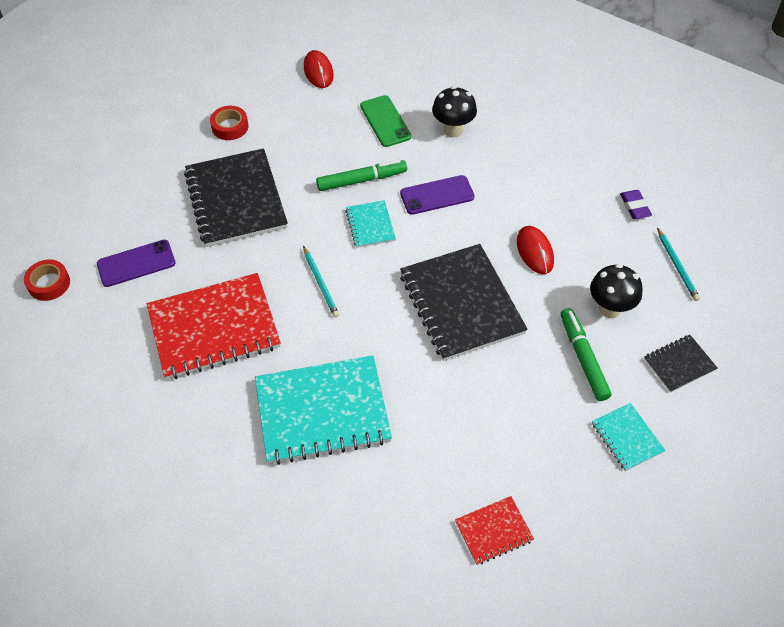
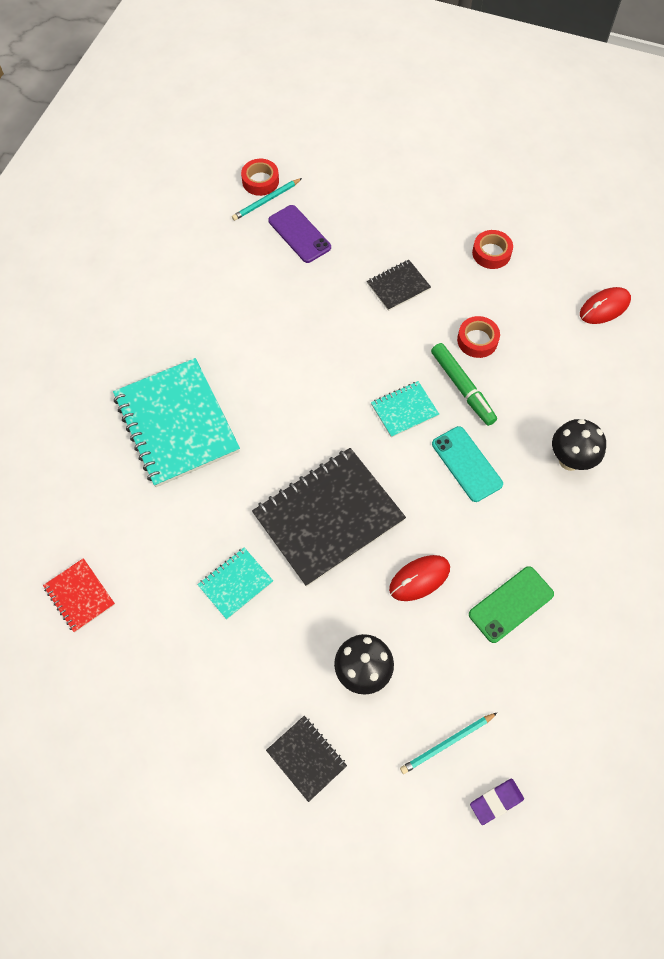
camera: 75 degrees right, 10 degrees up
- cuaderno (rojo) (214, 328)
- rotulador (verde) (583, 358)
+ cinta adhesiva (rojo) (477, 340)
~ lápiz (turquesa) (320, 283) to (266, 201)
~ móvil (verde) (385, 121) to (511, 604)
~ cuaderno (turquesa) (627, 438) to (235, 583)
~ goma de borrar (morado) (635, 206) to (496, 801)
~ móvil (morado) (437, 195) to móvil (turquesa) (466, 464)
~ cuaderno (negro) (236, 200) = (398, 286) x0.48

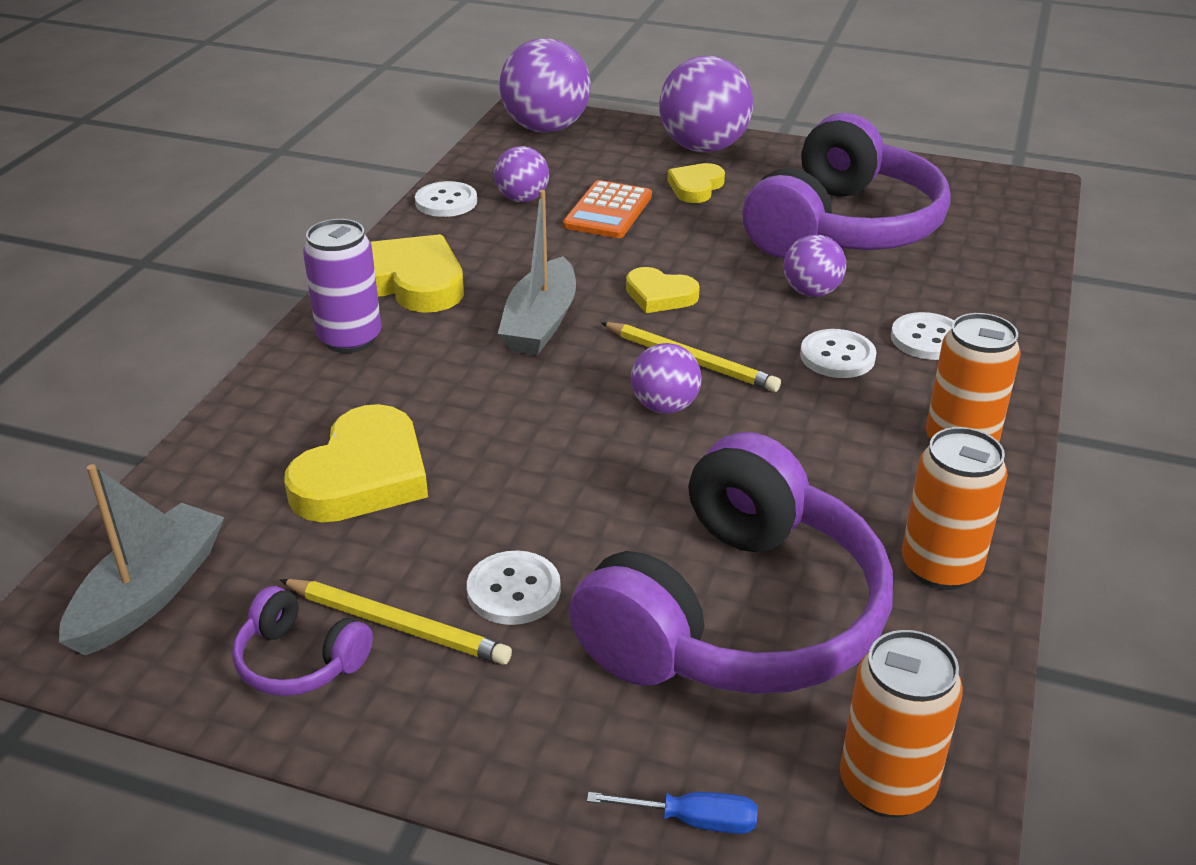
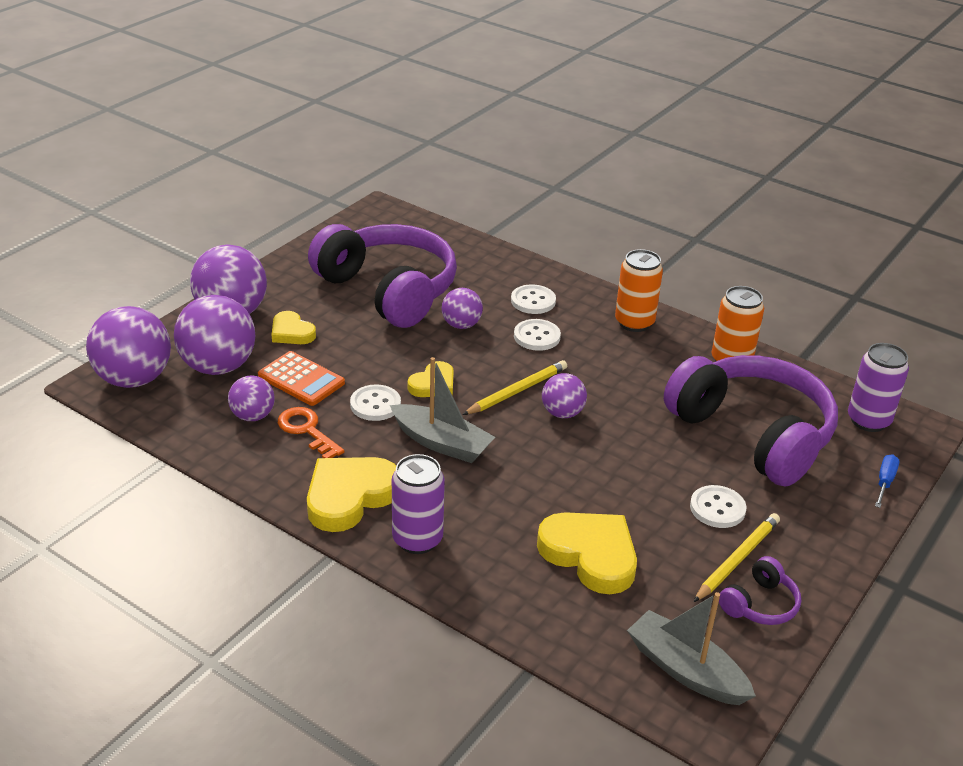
camera: 75 degrees left, 0 degrees up
+ pelota (morado) (218, 367)
+ llave (naranja) (307, 430)
~ botón (blanco) (446, 202) to (375, 404)
~ lata (naranja) (886, 785) to lata (morado) (868, 420)

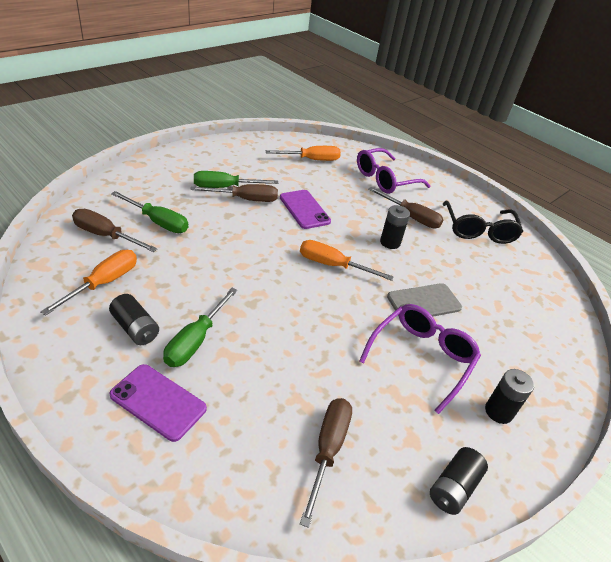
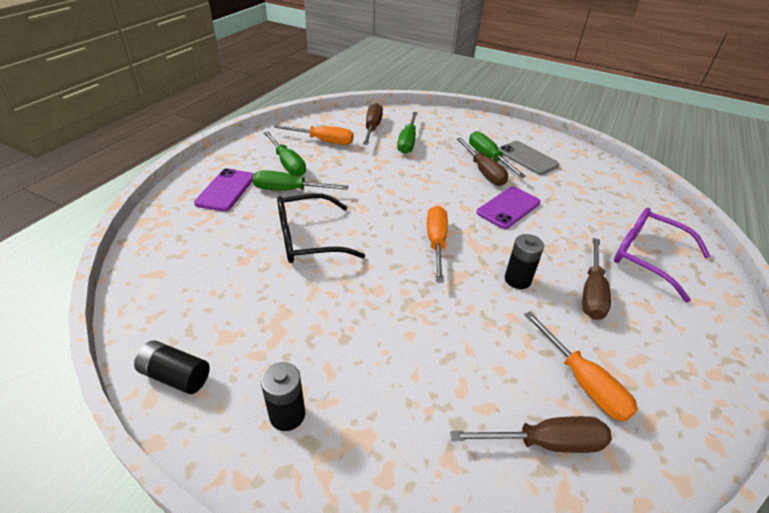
camera: 75 degrees right, 0 degrees up
- gafas (morado) (422, 357)
~ destornillador (naranja) (311, 160) to (583, 382)
~ destornillador (marrón) (327, 450) to (545, 442)
~ móvil (gris) (424, 302) to (527, 158)
~ gafas (negro) (478, 230) to (308, 239)
~ pila (negro) (135, 328) to destornillador (verde) (287, 164)

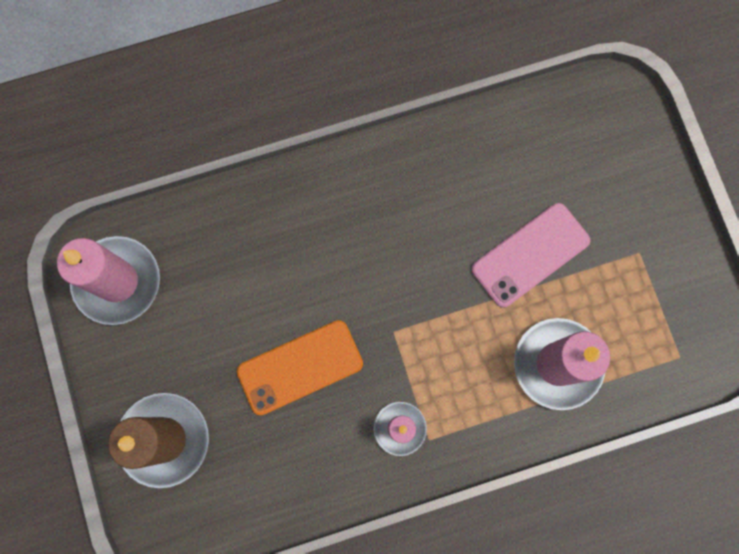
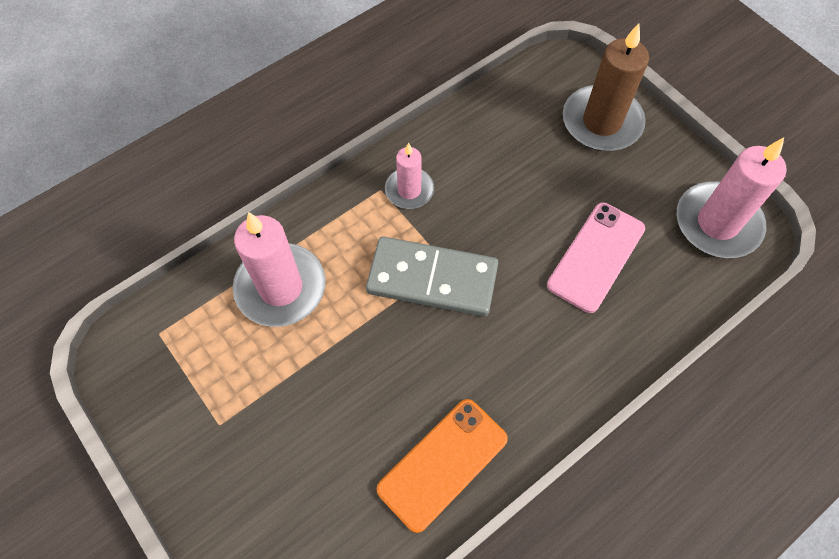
camera: 160 degrees right, 15 degrees down
+ ficha de dominó (gris) (432, 279)
~ móvil (naranja) (300, 367) to (442, 464)
~ móvil (rosa) (530, 255) to (596, 256)

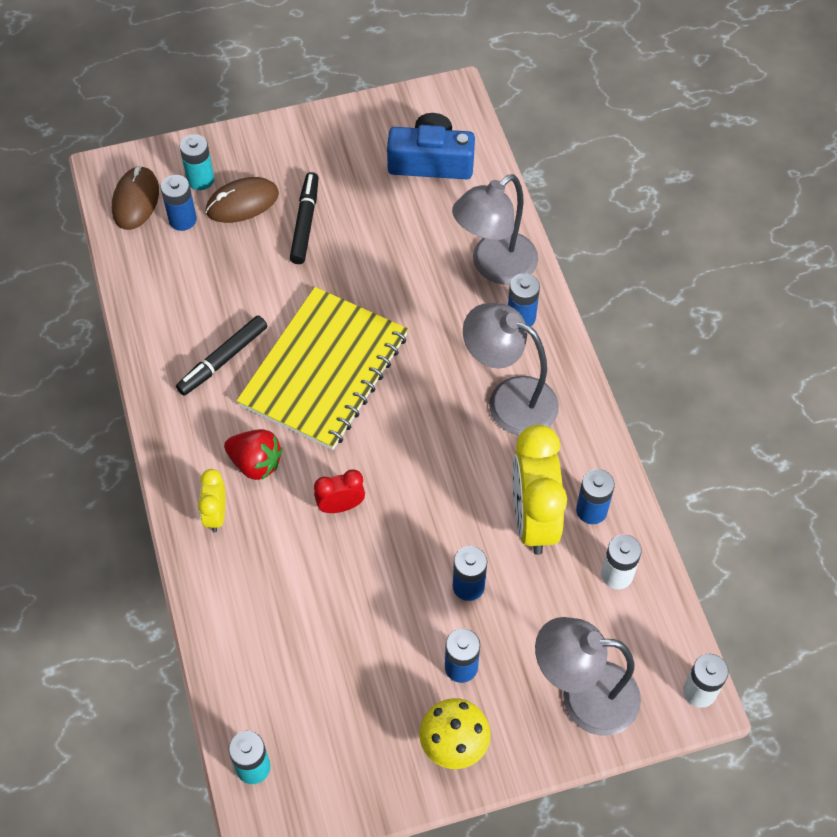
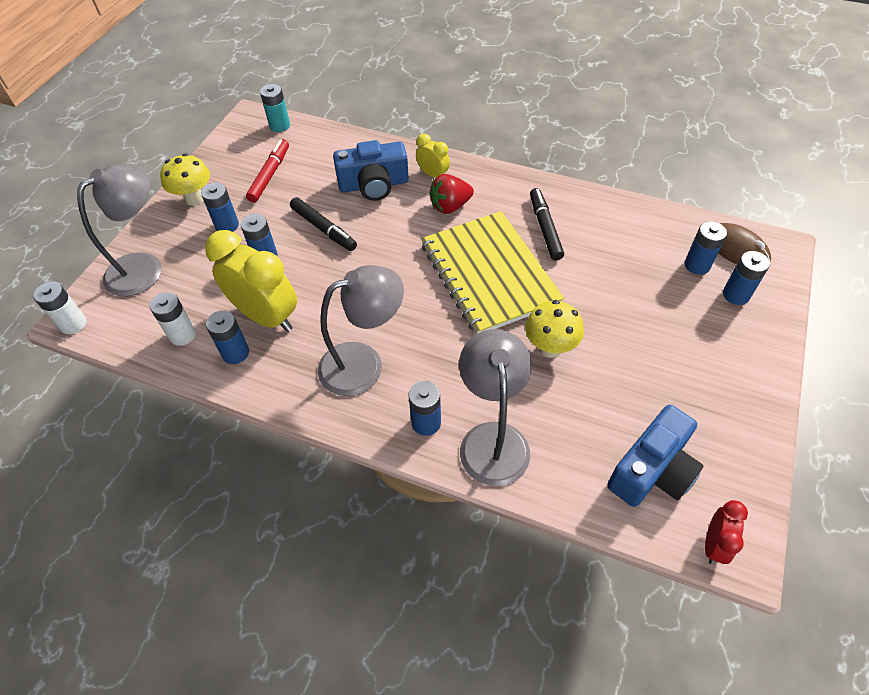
camera: 130 degrees right, 5 degrees down
- ratón (marrón) (242, 203)
+ rotulador (rojo) (270, 175)
+ cámara (azul) (374, 184)
+ seta (amarillo) (550, 348)
~ rotulador (negro) (305, 222) to (324, 229)
~ despertador (rojo) (341, 506) to (713, 544)
~ pila (turquesa) (200, 179) to pila (azul) (736, 295)

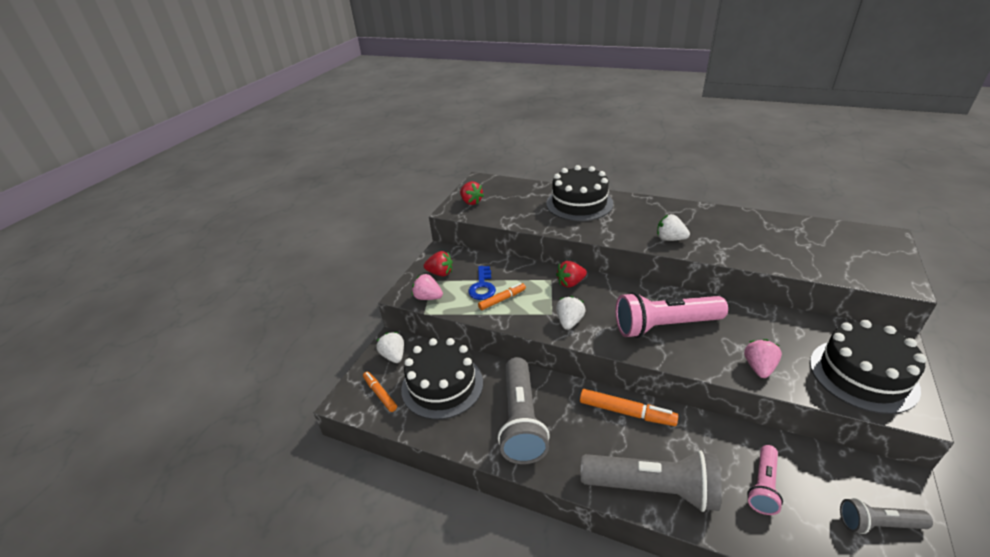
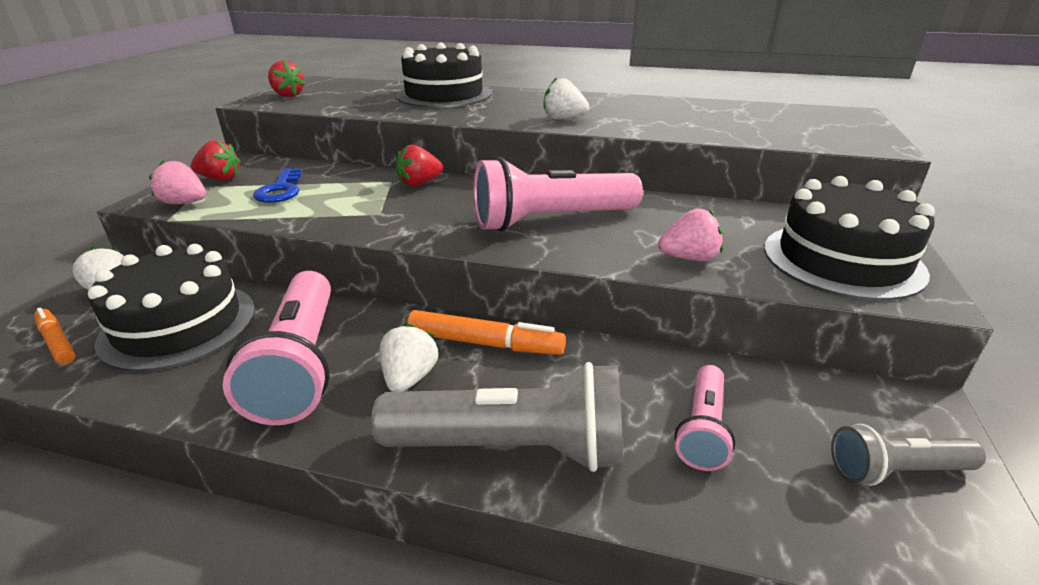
camera: 10 degrees left, 5 degrees down
- rotulador (naranja) (502, 299)
~ fresa (blanco) (569, 322) to (409, 378)
~ lámpara de mano (gris) (521, 420) to lámpara de mano (rosa) (301, 364)
~ fresa (rosa) (759, 367) = (689, 258) 75 degrees clockwise

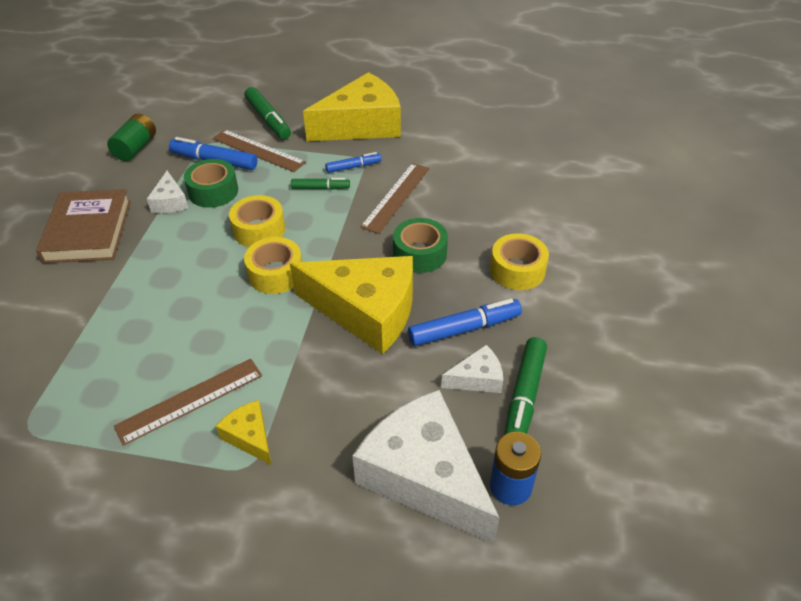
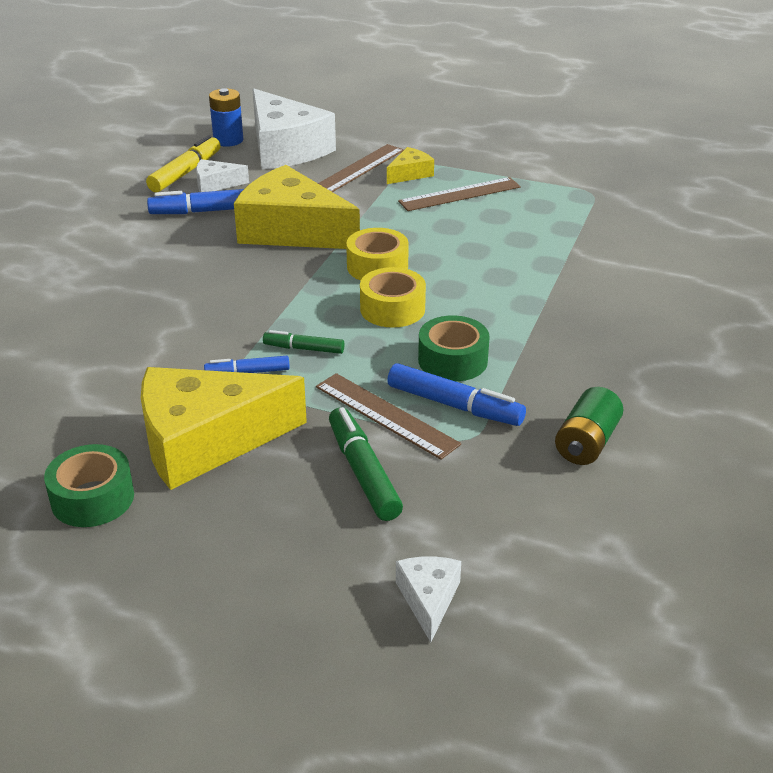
camera: 170 degrees left, 10 degrees down
- libro (marrón) (88, 231)
- cinta adhesiva (amarillo) (517, 270)
~ queso (blanco) (170, 202) to (428, 599)
~ regla (marrón) (396, 197) to (359, 168)
~ cinta adhesiva (verde) (420, 254) to (92, 498)
~ rotulador (verde) (524, 397) to rotulador (amarillo) (185, 173)
~ queso (amarillo) (250, 437) = (410, 174) 105 degrees counterclockwise

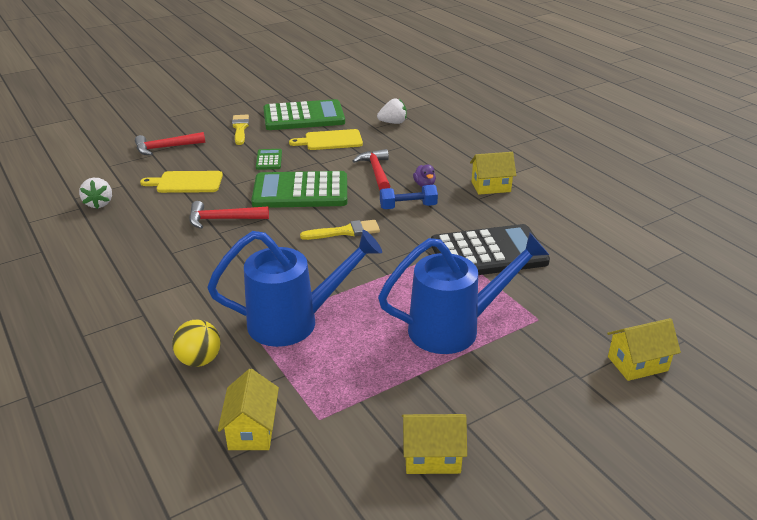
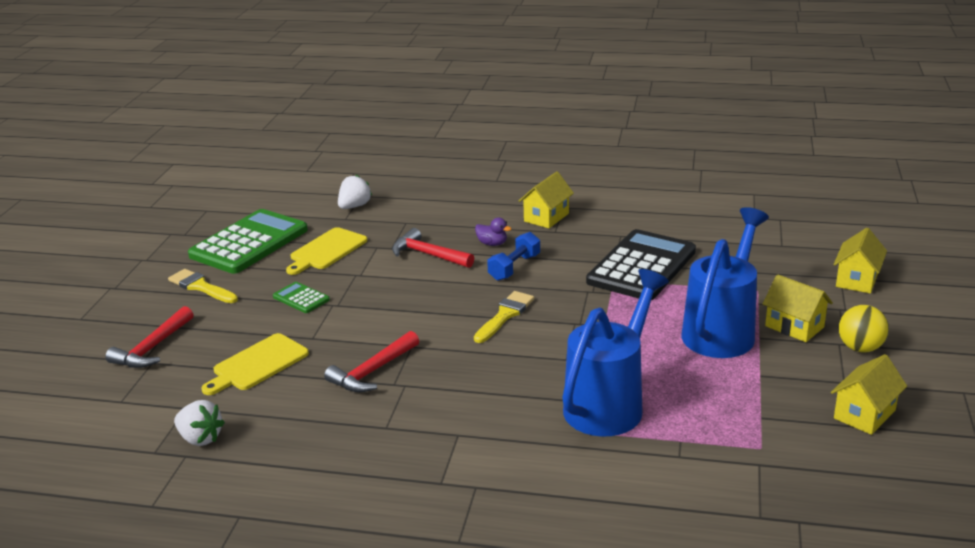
camera: 45 degrees left, 5 degrees down
- calculadora (verde) (300, 191)
~ pelota (amarillo) (199, 360) to (860, 348)
~ casa (amarillo) (252, 430) to (794, 326)

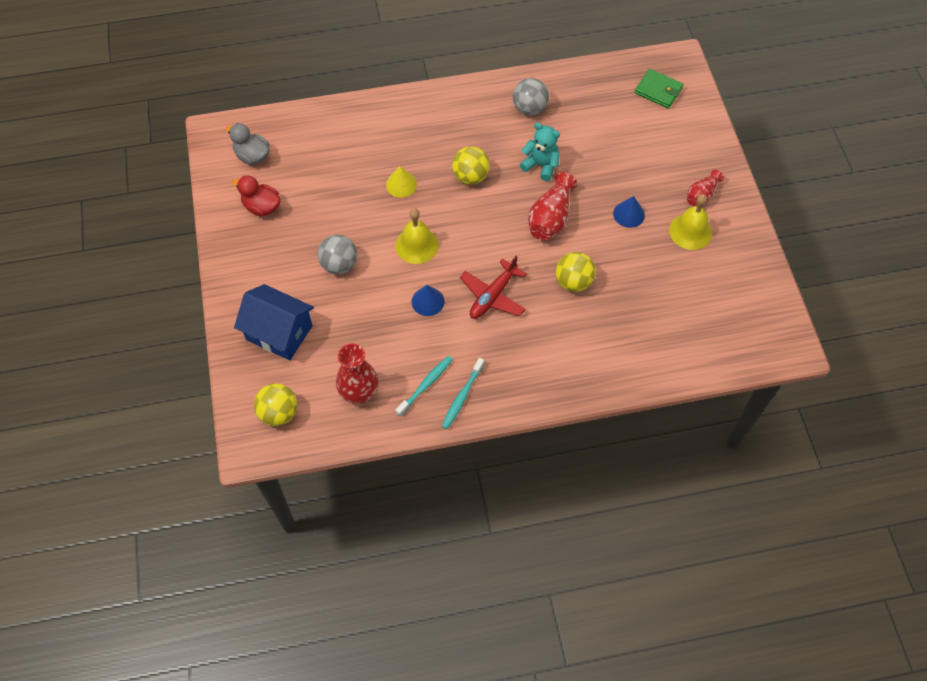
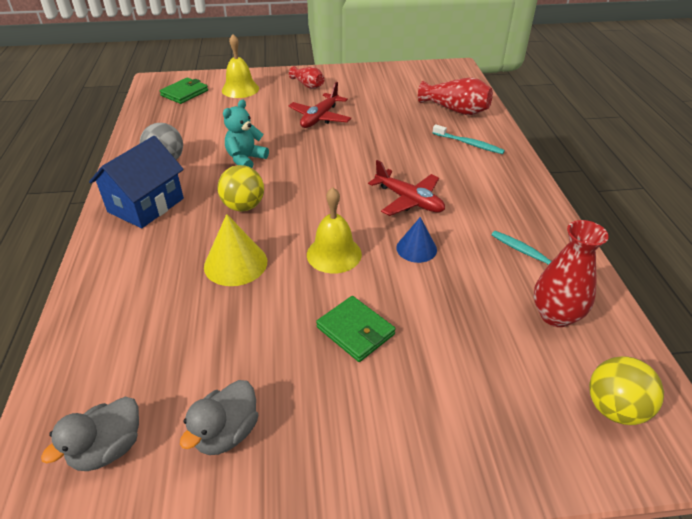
camera: 85 degrees left, 20 degrees down
- pelota (amarillo) (573, 282)
~ casa (azul) (279, 333) to (146, 205)
~ cepillo de dientes (turquesa) (462, 396) to (469, 144)
~ florero (rojo) (550, 218) to (455, 110)
~ campana (amarillo) (690, 231) to (240, 89)
~ pelota (gris) (339, 264) to cartera (verde) (355, 331)
~ cono (azul) (629, 214) to avión (rojo) (320, 118)
~ pato (rojo) (262, 207) to pato (gris) (226, 433)
~ cono (amarillo) (401, 184) = (235, 263) x1.51

